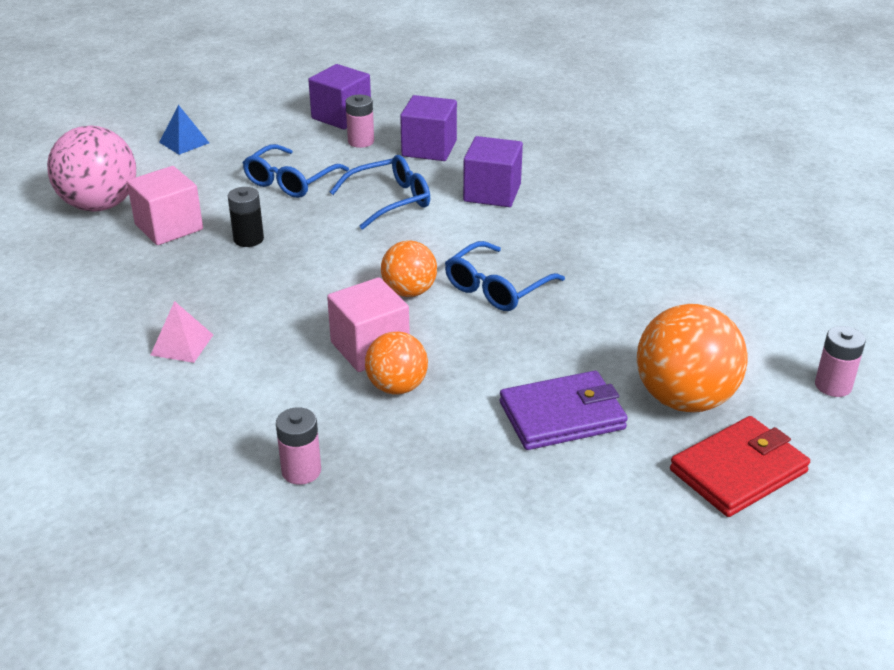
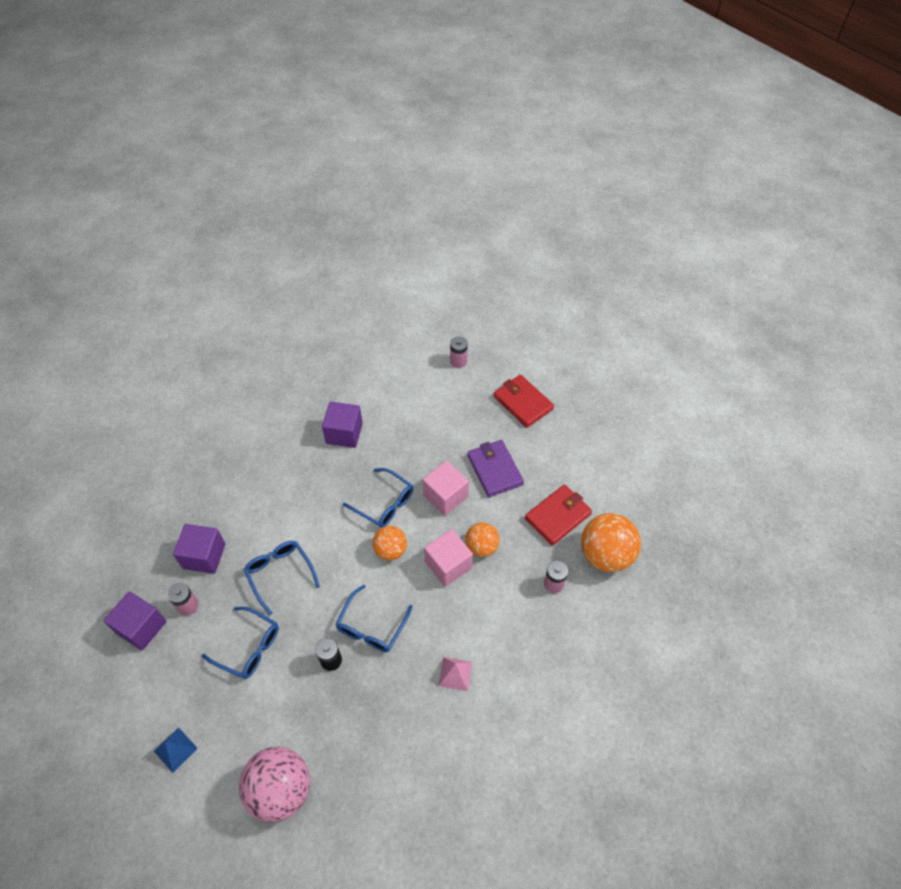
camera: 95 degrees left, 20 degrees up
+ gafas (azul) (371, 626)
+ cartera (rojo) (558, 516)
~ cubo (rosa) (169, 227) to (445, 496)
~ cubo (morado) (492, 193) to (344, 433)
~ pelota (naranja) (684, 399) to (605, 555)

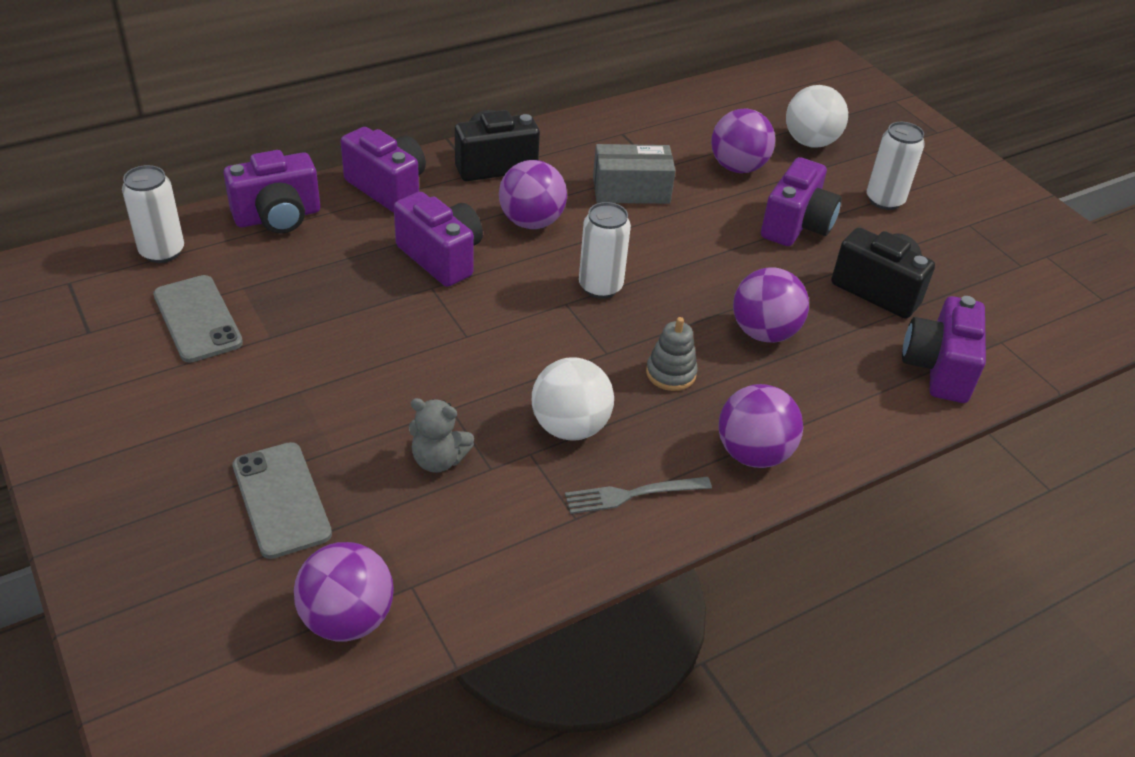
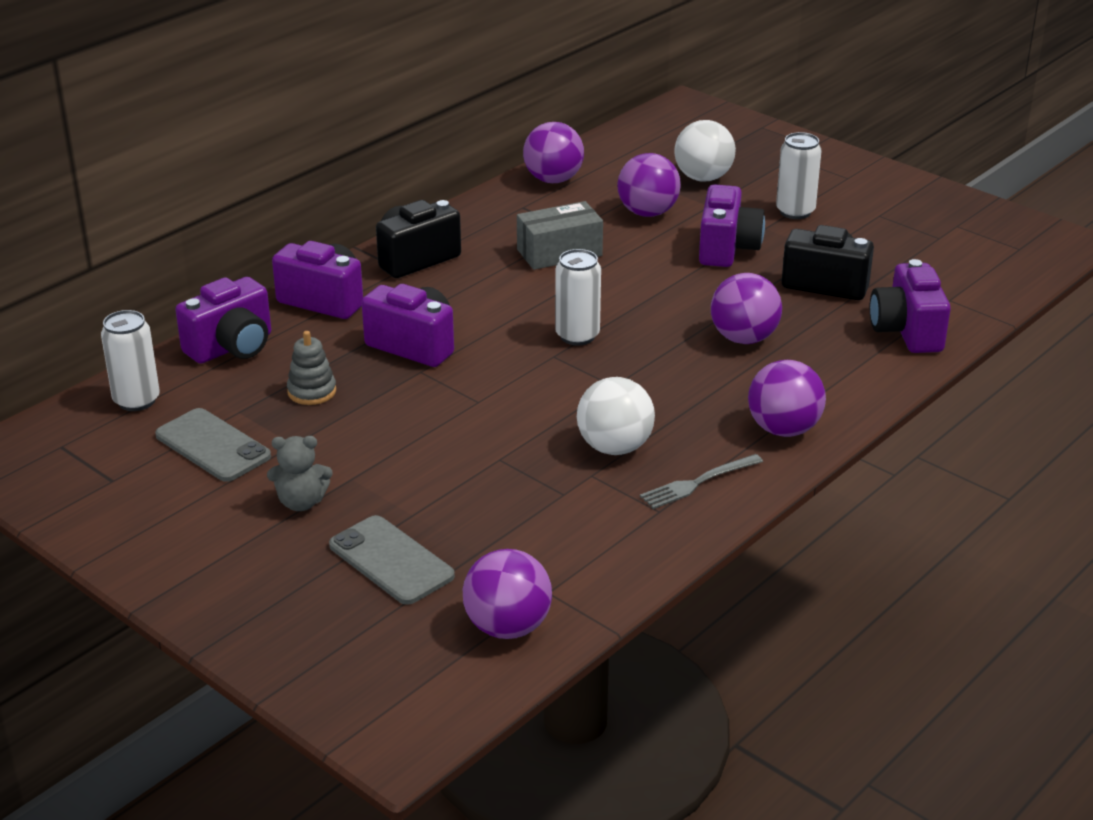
camera: 15 degrees left, 10 degrees down
~ osito (gris) (438, 460) to (301, 502)
~ pelota (morado) (531, 222) to (553, 180)
~ juguete apilable (gris) (671, 373) to (312, 391)

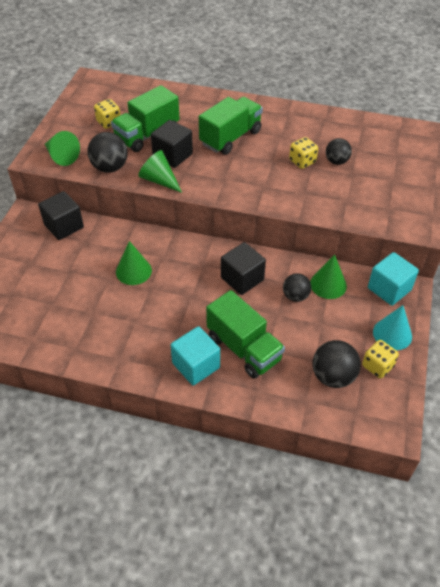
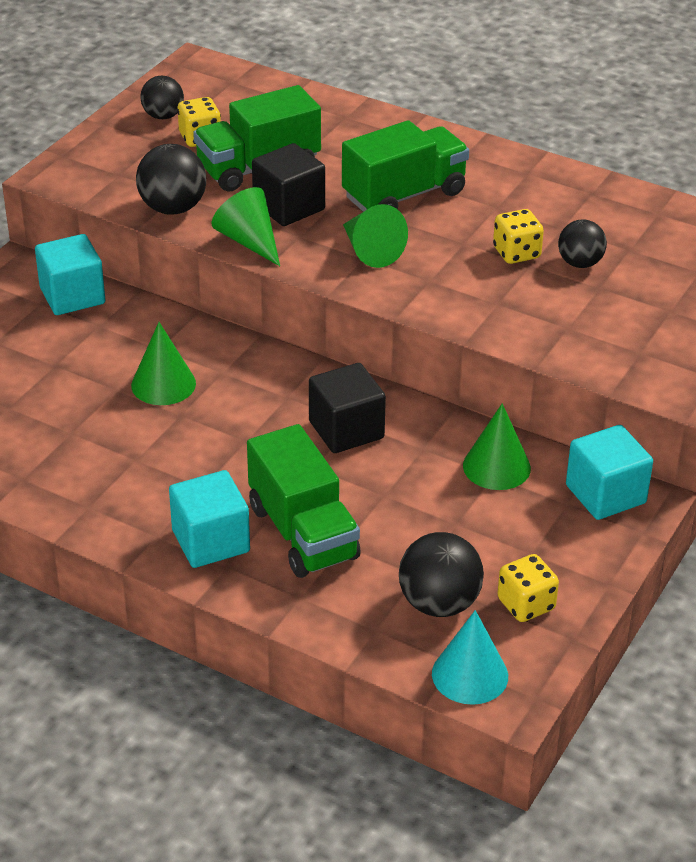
camera: 15 degrees right, 10 degrees down
~ cono (verde) (61, 156) to (370, 251)
~ pelota (negro) (295, 296) to (163, 116)
~ cono (turquesa) (392, 334) to (470, 675)
~ cubo (negro) (64, 226) to cubo (turquesa) (72, 296)

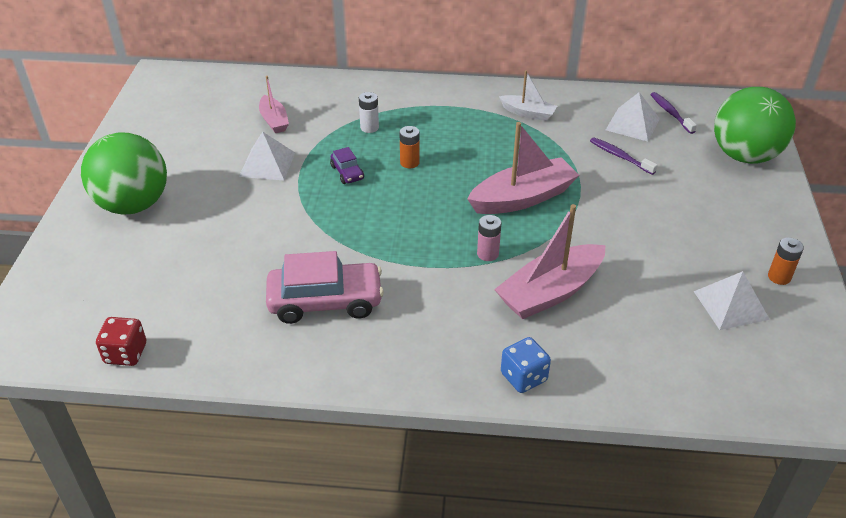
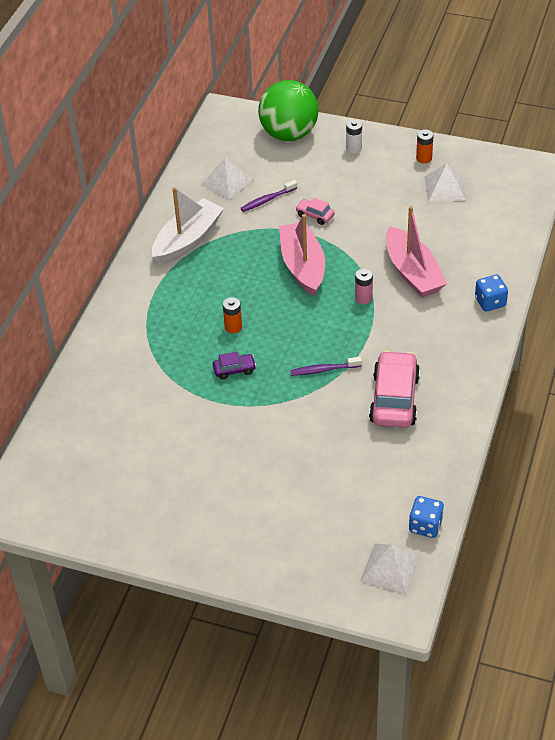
camera: 75 degrees left, 5 degrees up
- pelota (verde) (133, 205)
- barco (rosa) (274, 120)
+ coche (rosa) (315, 215)
~ pirámide (blanco) (267, 164) to (390, 568)
~ pila (blanco) (369, 127) to (354, 148)
~ cepillo de dientes (morado) (670, 113) to (324, 370)
~ dado (rojo) (125, 353) to dado (azul) (425, 525)
~ barco (blanco) (528, 113) = (187, 240) x1.78

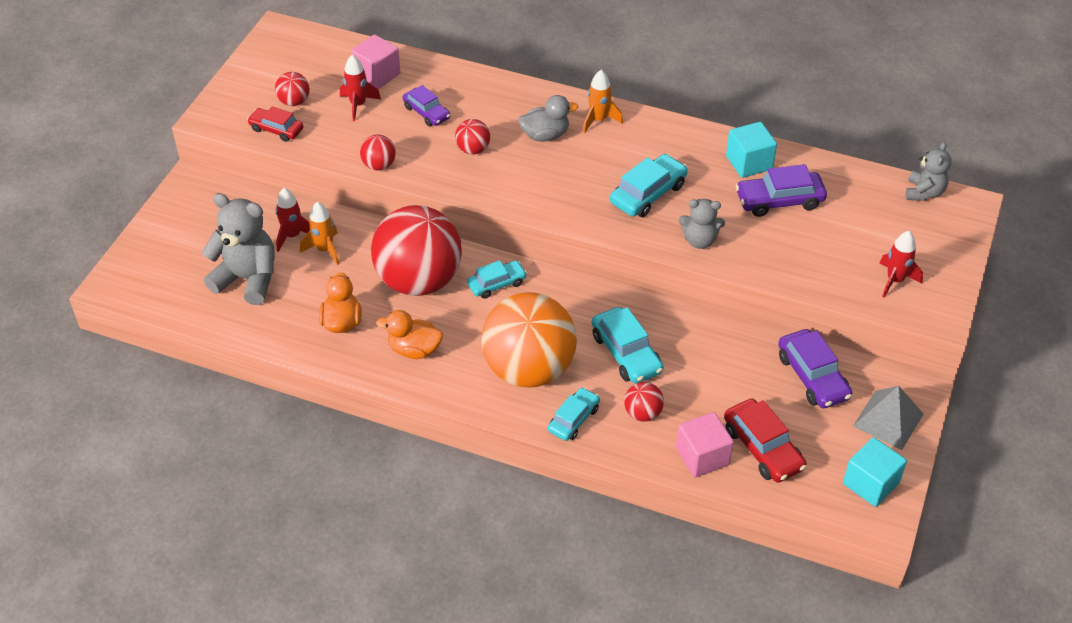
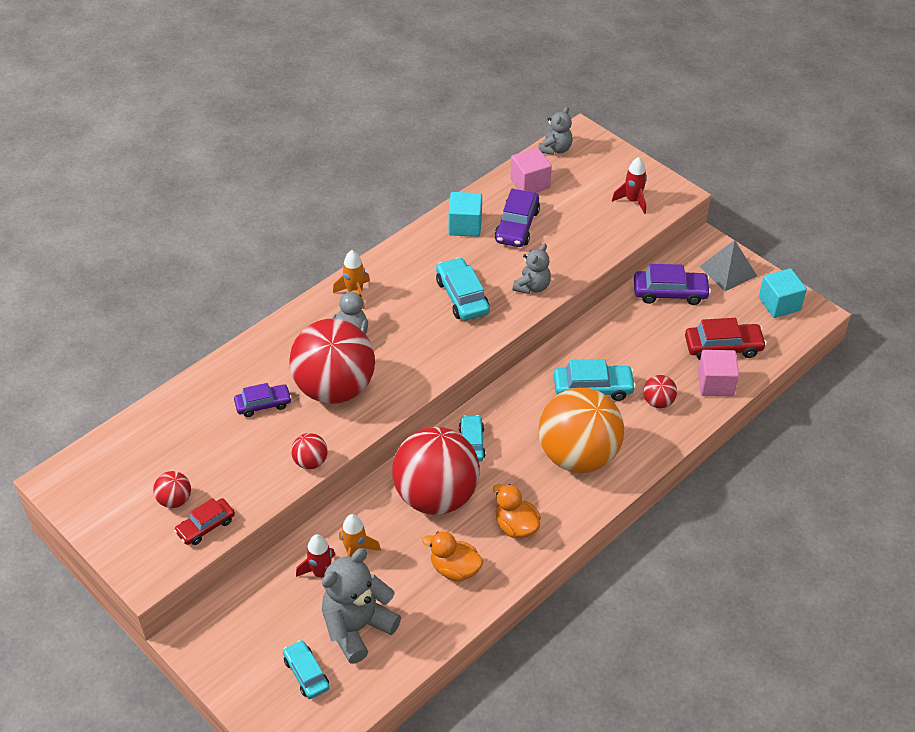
camera: 65 degrees left, 0 degrees up
- cohete (rojo) (358, 105)
~ cubo (rosa) (377, 75) to (530, 183)
~ coche (turquesa) (573, 419) to (306, 673)
~ pato (naranja) (414, 350) = (516, 526) 105 degrees clockwise
~ osito (gris) (924, 192) = (555, 149) 75 degrees clockwise
~ pelota (rojo) (473, 149) = (335, 388) x2.43

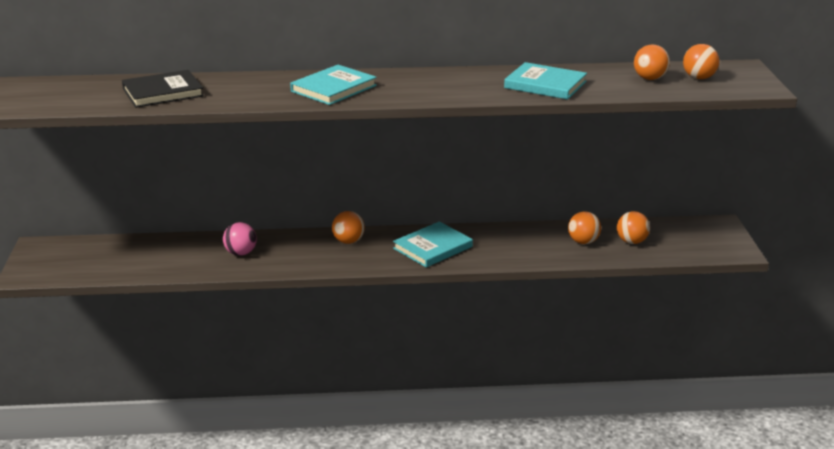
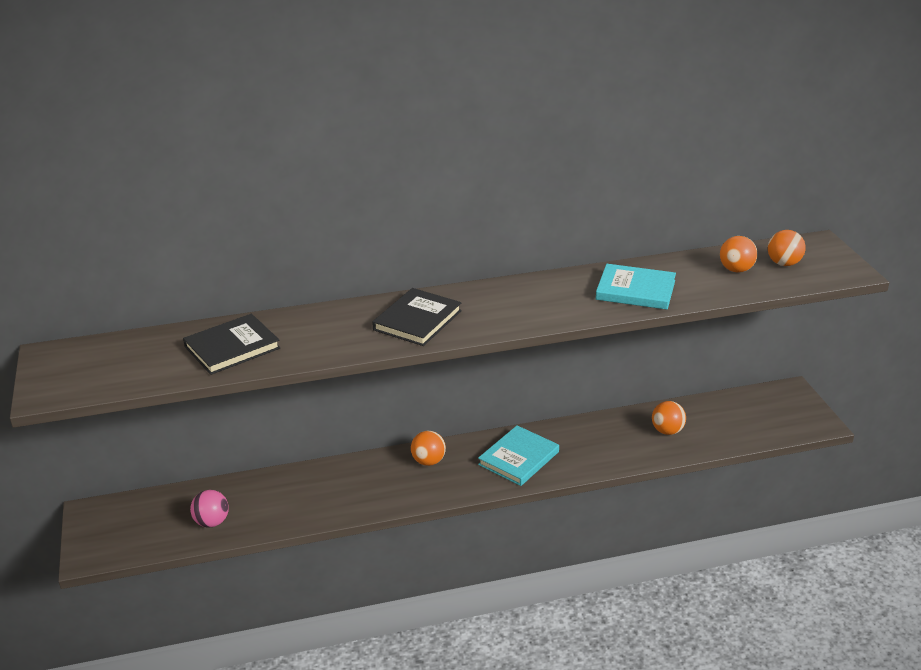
camera: 10 degrees left, 5 degrees up
- pelota (naranja) (631, 242)
~ pelota (rosa) (240, 253) to (212, 522)
~ libro (turquesa) (334, 88) to libro (negro) (417, 320)

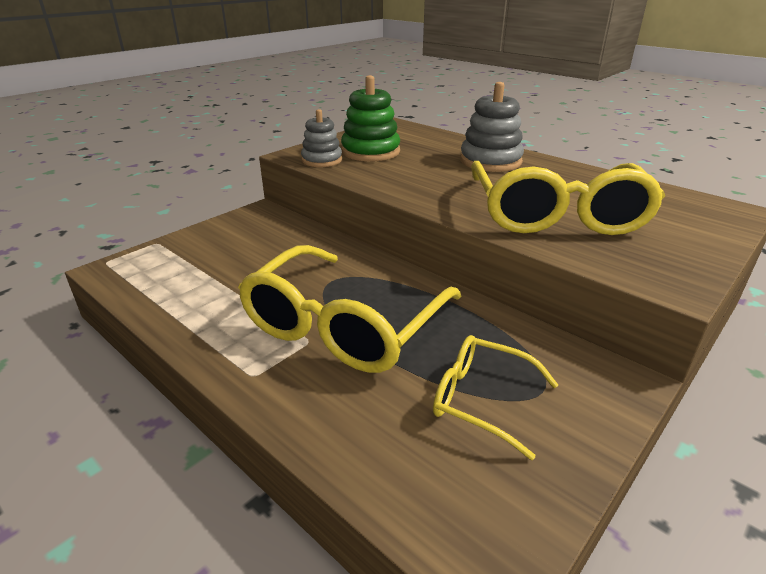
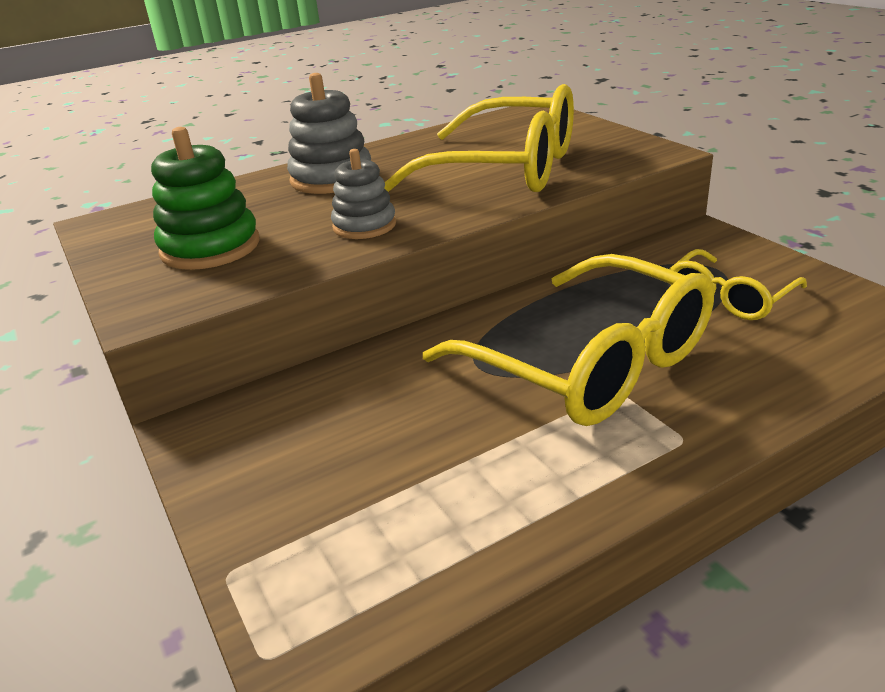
camera: 70 degrees left, 0 degrees up
~ juguete apilable (gris) (322, 160) to (364, 226)

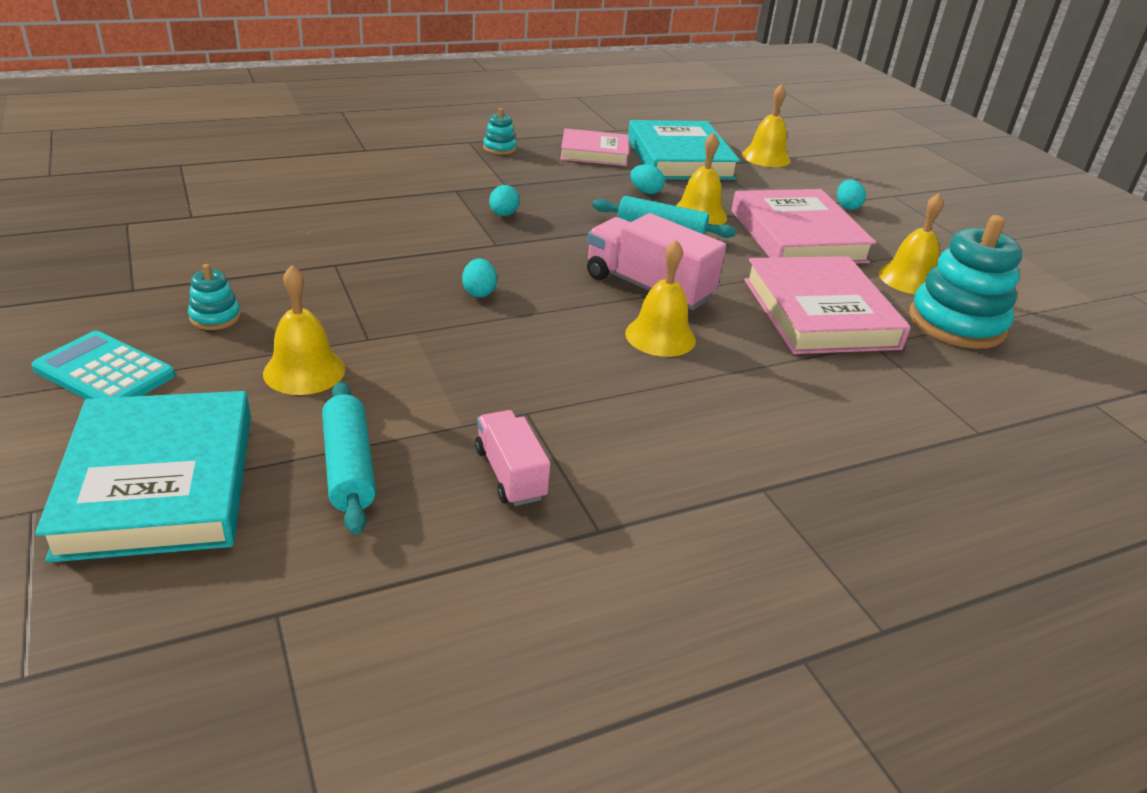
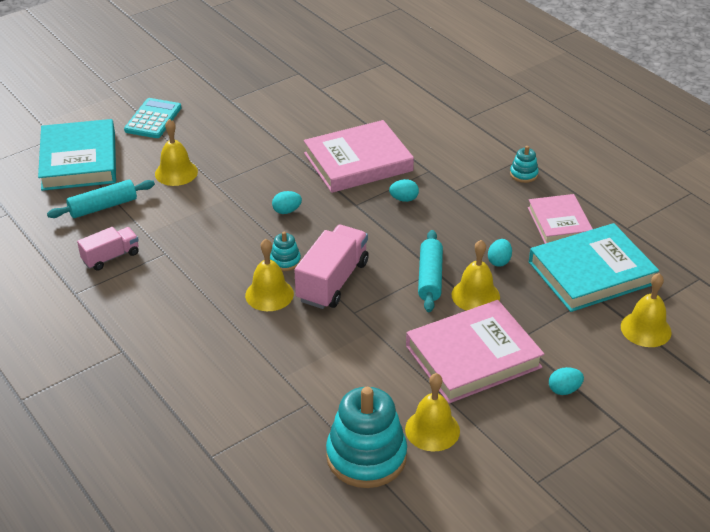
camera: 80 degrees right, 5 degrees up
~ juguete apilable (turquesa) (215, 317) to (285, 261)
~ libro (rosa) (819, 313) to (358, 162)
~ libro (turquesa) (158, 483) = (79, 160) 75 degrees counterclockwise

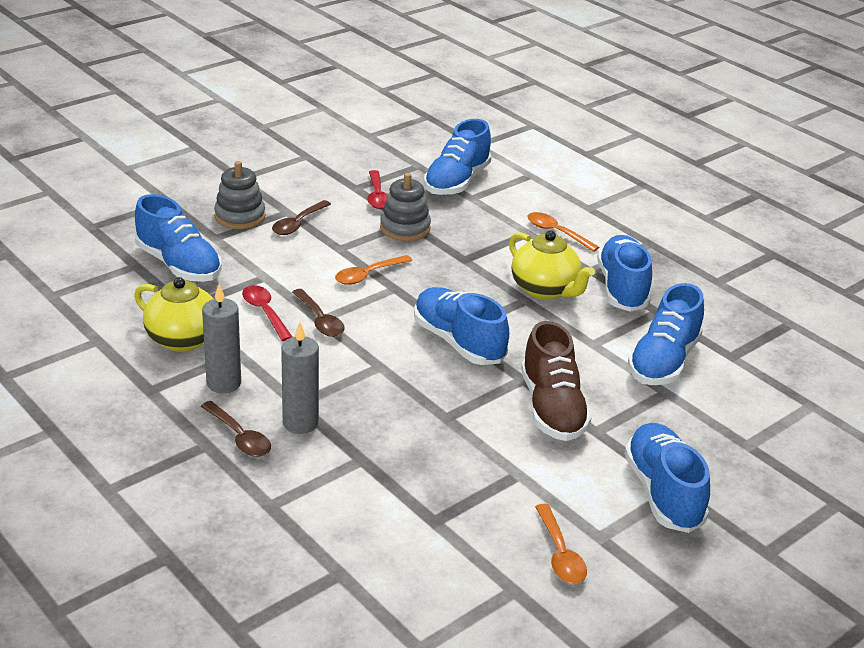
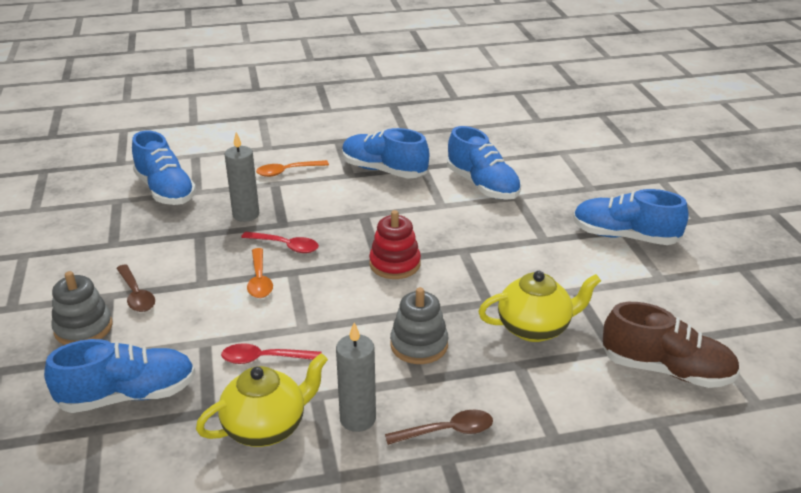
camera: 60 degrees left, 0 degrees up
- cuchara (marrón) (320, 320)
- cuchara (naranja) (560, 554)
~ vela (gris) (300, 423) to (246, 215)
~ cuchara (rojo) (377, 196) to (286, 246)
~ juguete apilable (gris) (405, 228) to (419, 345)
~ tetera (amarillo) (545, 290) to (535, 328)
~ zapato (marrón) (552, 408) to (666, 370)
~ zapato (azul) (458, 342) to juguete apilable (rojo) (395, 264)

